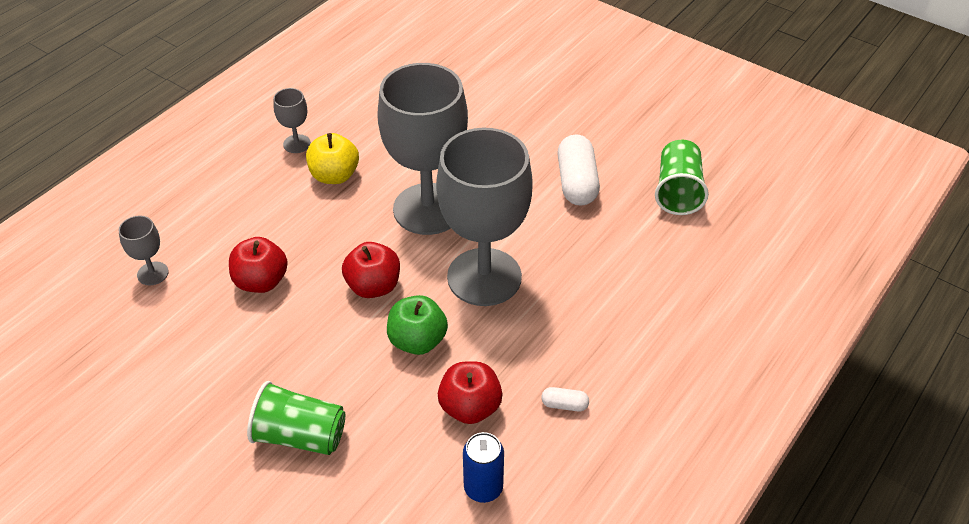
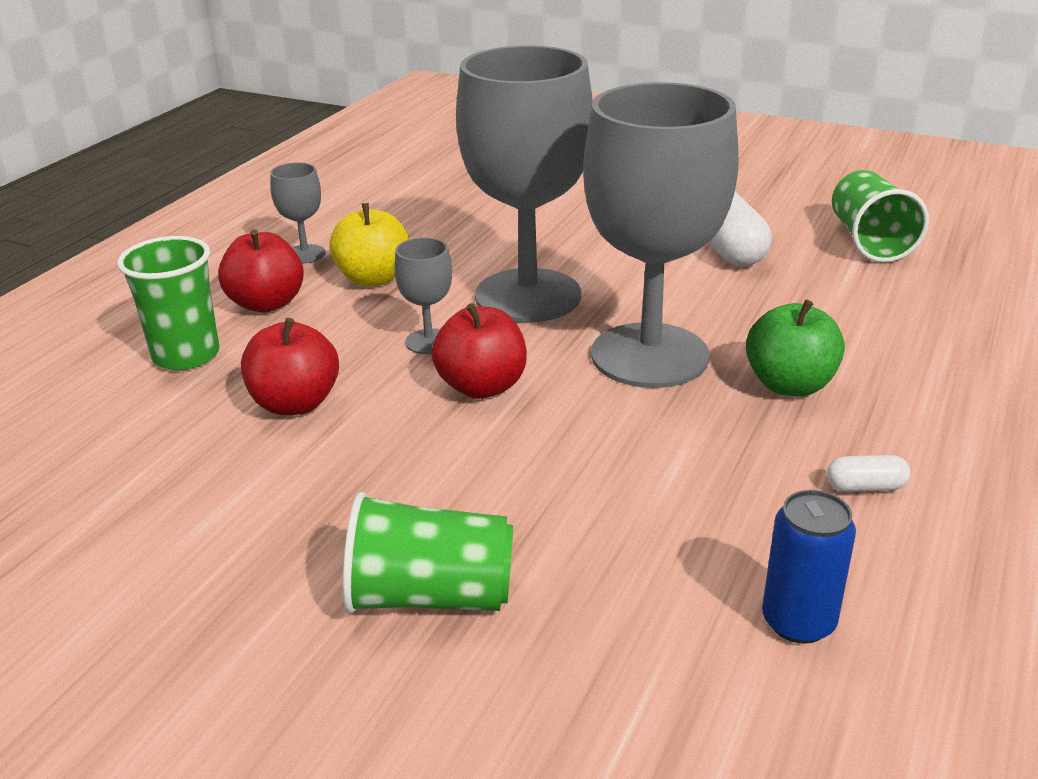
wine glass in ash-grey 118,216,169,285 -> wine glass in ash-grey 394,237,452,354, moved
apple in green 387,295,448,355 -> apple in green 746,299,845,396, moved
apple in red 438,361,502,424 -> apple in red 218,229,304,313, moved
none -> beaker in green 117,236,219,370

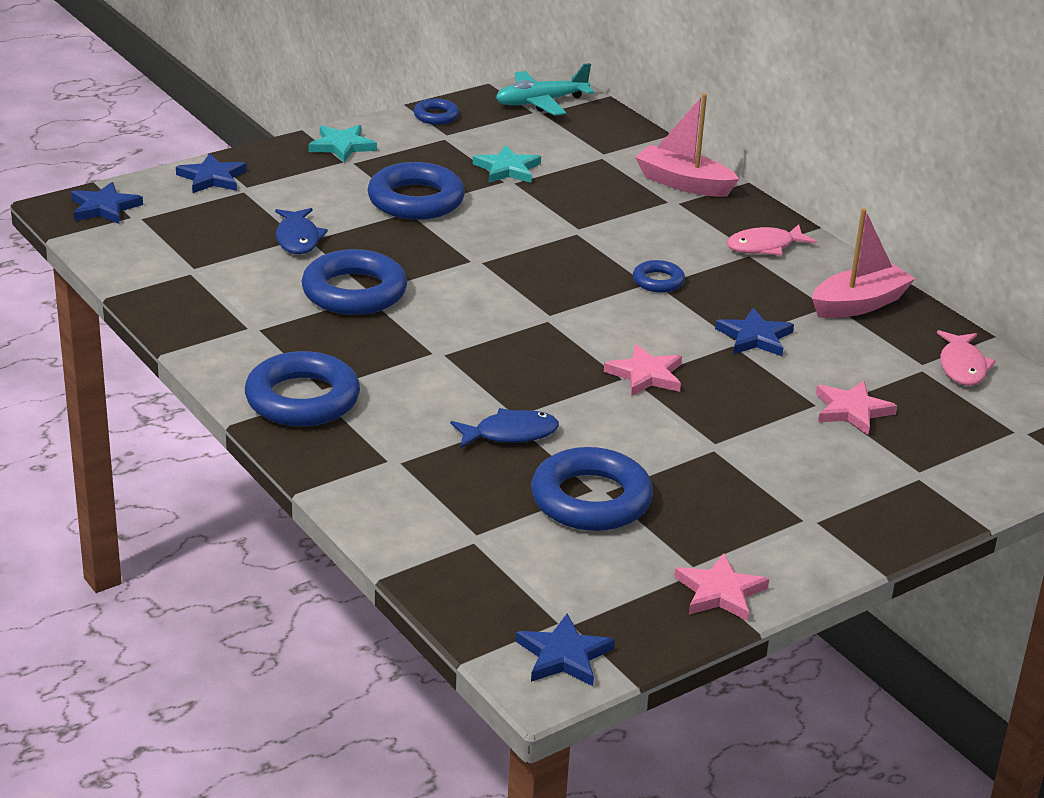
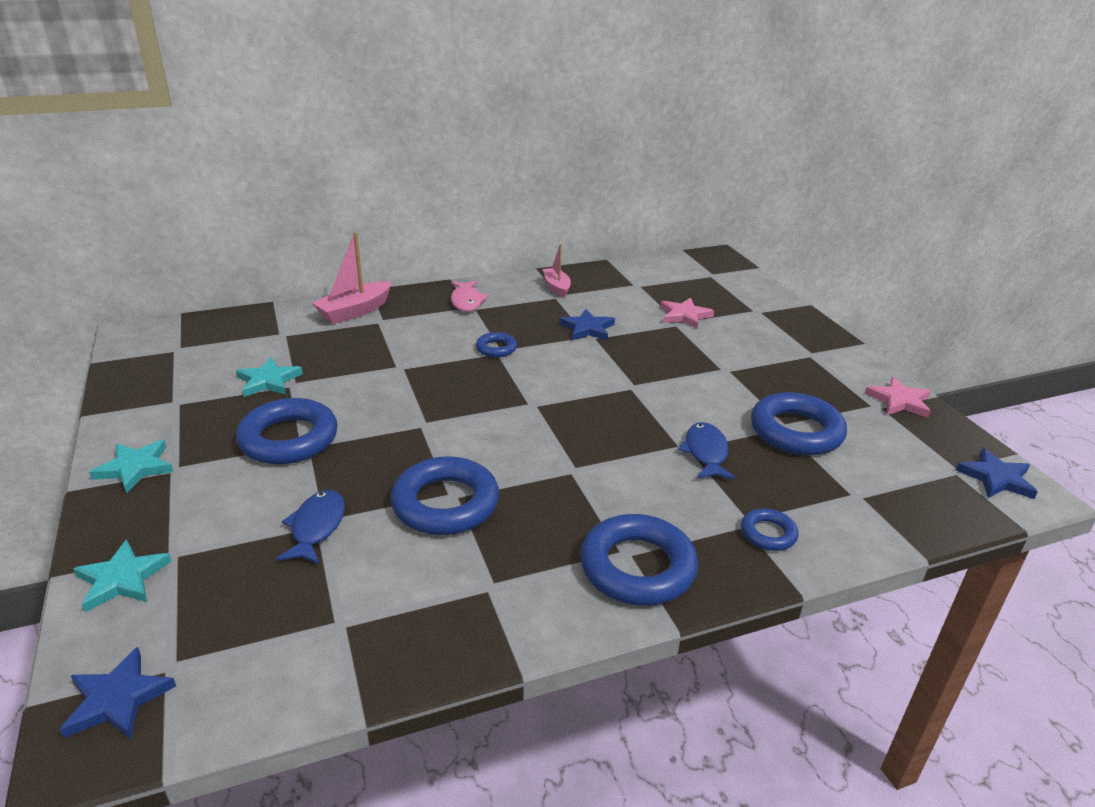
toy plane in turquoise 496,63,594,116 -> none
torus in blue 414,99,459,125 -> torus in blue 741,508,799,551, moved
star shape in blue 176,153,247,193 -> star shape in turquoise 73,540,172,612
toy fish in blue 275,208,328,254 -> toy fish in blue 276,490,345,564, 90 degrees counterclockwise
toy boat in pink 812,208,915,318 -> toy boat in pink 543,244,571,297, x0.65
toy fish in pink 937,330,996,386 -> none
star shape in pink 604,344,682,396 -> none

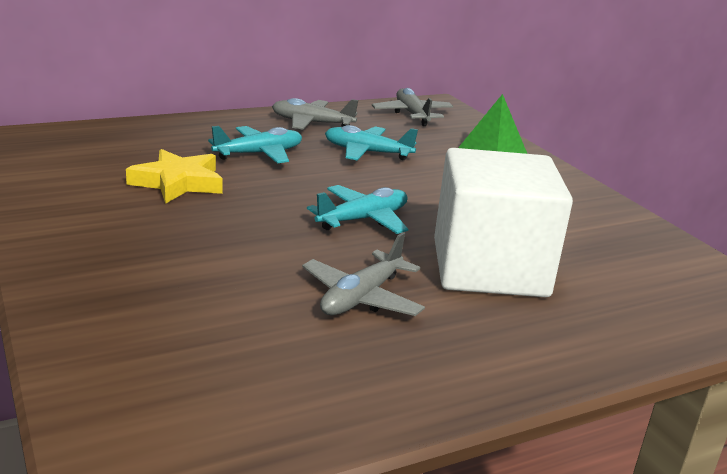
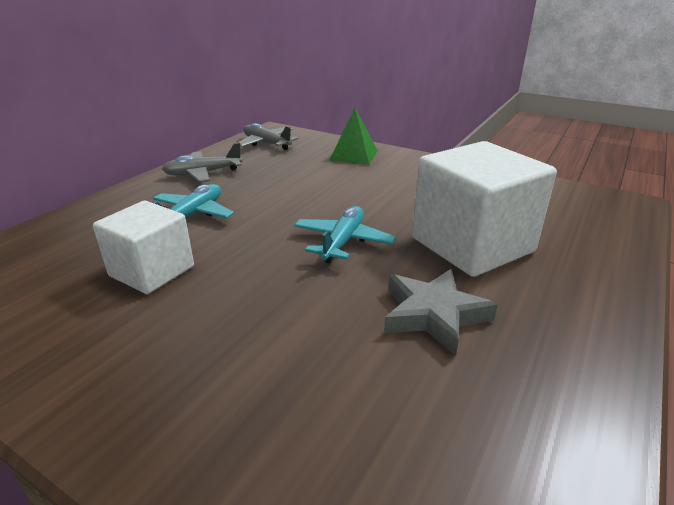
toy plane in turquoise 325,125,418,161 -> none
star shape in golden 126,149,223,204 -> cube in pure white 93,200,194,294
toy plane in ash-grey 302,232,425,316 -> star shape in ash-grey 384,269,498,356

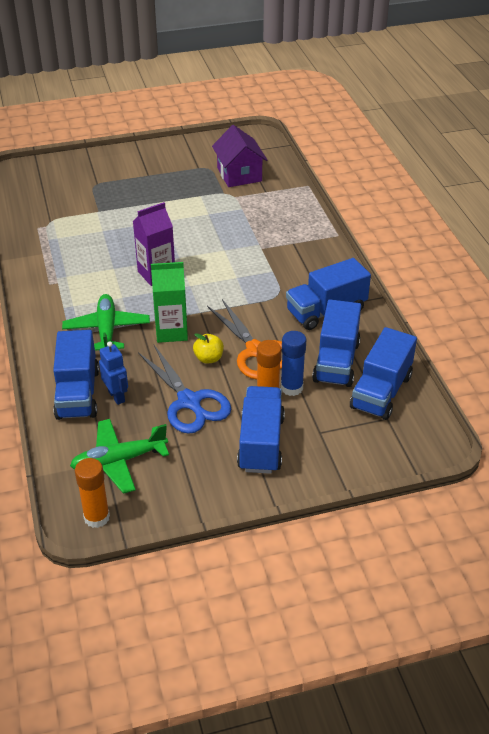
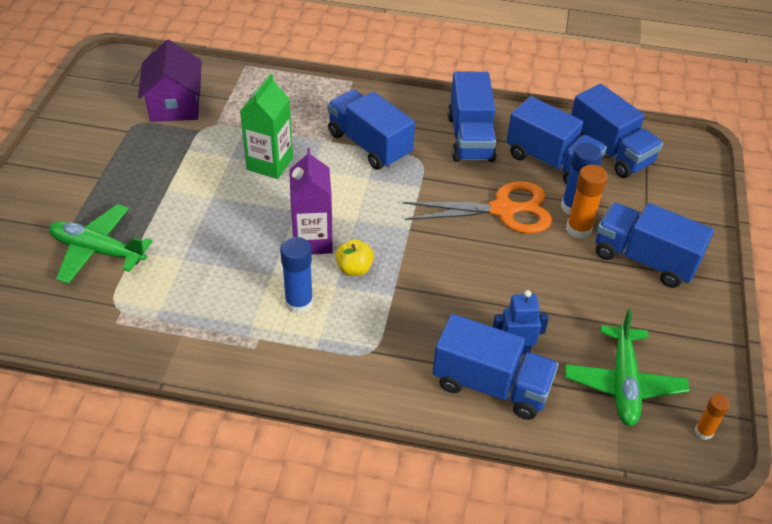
toy house in purple 212,125,267,187 -> toy house in purple 138,40,202,122, 75 degrees clockwise
milk carton in green 151,262,188,343 -> milk carton in green 240,74,293,179, moved
toy plane in green 62,294,150,350 -> toy plane in green 49,204,153,284, moved
apple in golden 193,333,224,364 -> apple in golden 336,239,374,276, moved
scissors in blue 138,345,231,434 -> none
stick of glue in orange-coloured 75,458,110,528 -> stick of glue in orange-coloured 695,394,730,440, x0.60
none -> truck in blue 327,89,415,170
none -> stick of glue in blue 280,237,313,314

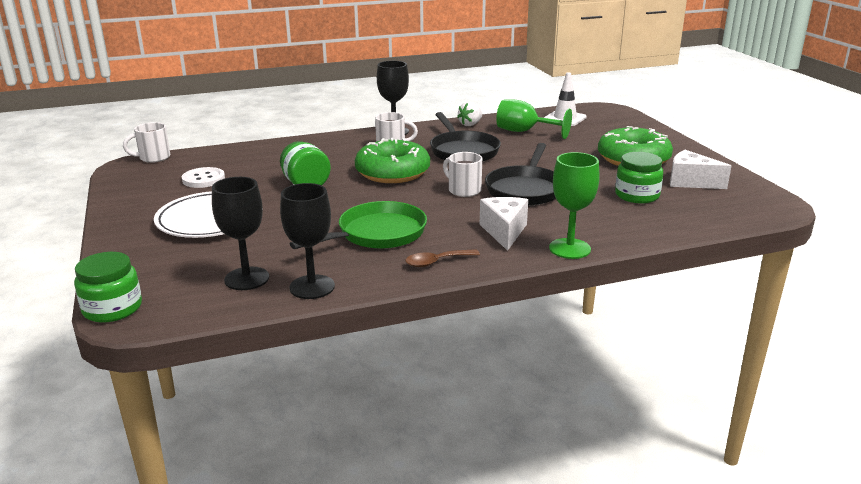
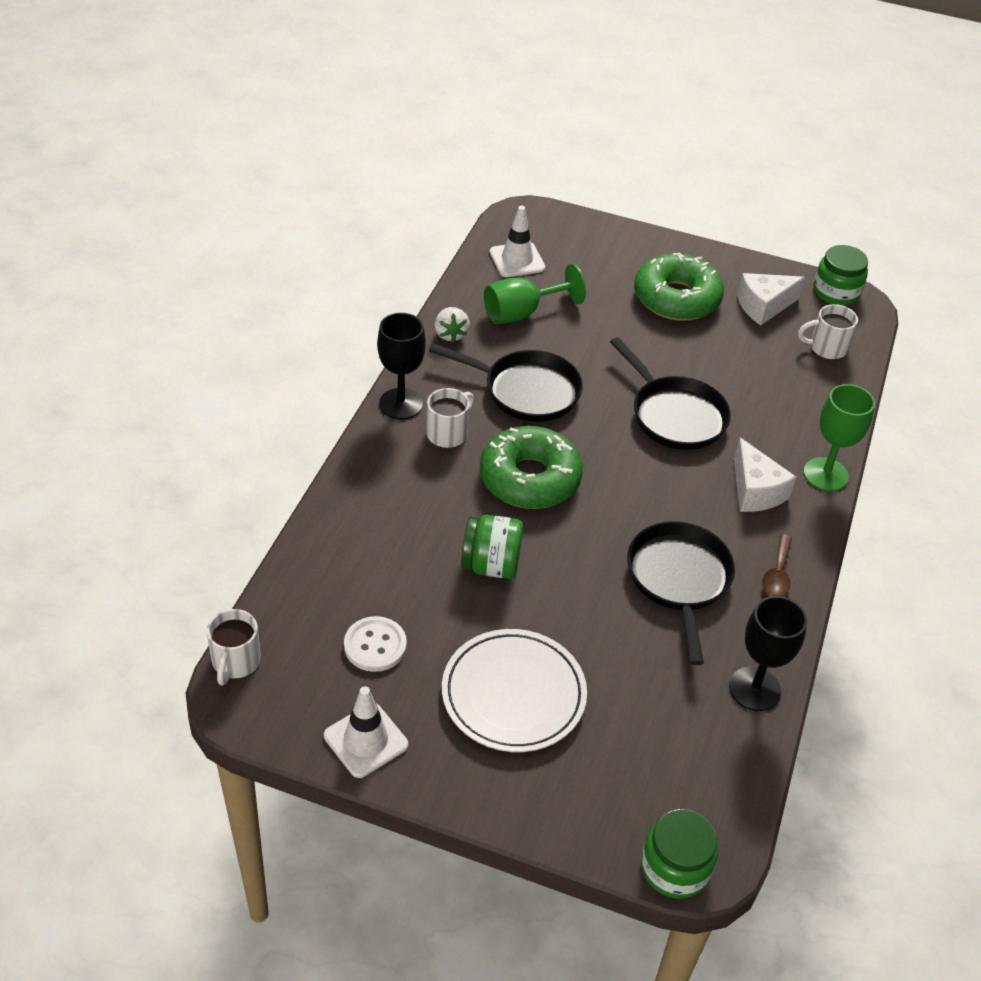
tea mug in pure white 443,152,482,197 -> tea mug in pure white 798,304,858,359, moved
jar in green 615,152,663,203 -> jar in green 813,245,868,306, moved
wine glass in jet-black 212,177,269,290 -> none
piece of cheese in pure white 480,197,528,251 -> piece of cheese in pure white 734,438,796,512, 150 degrees counterclockwise
pan in green 290,201,427,249 -> pan in jet-black 627,521,735,665
none -> road cone in pure white 324,686,408,778

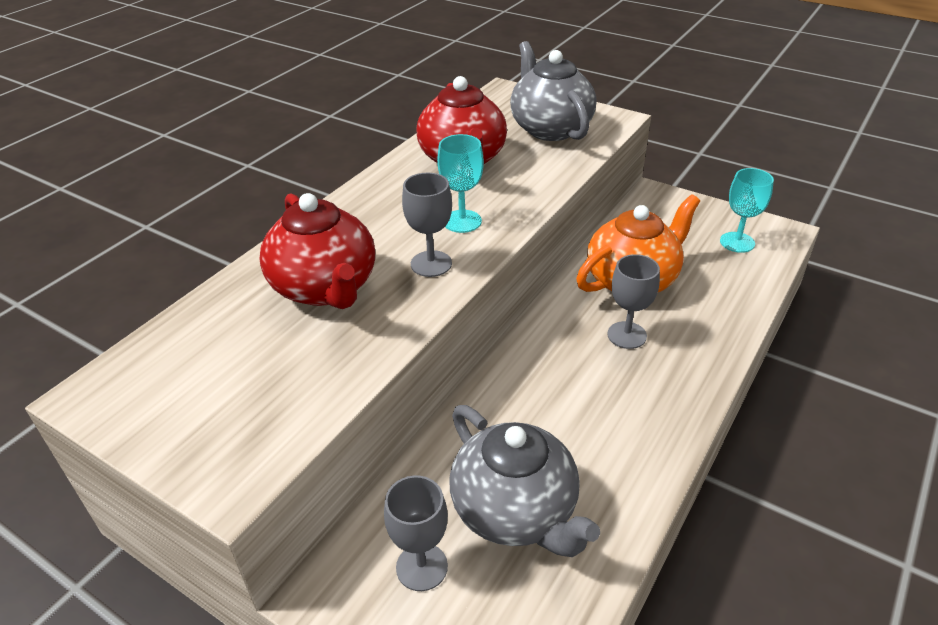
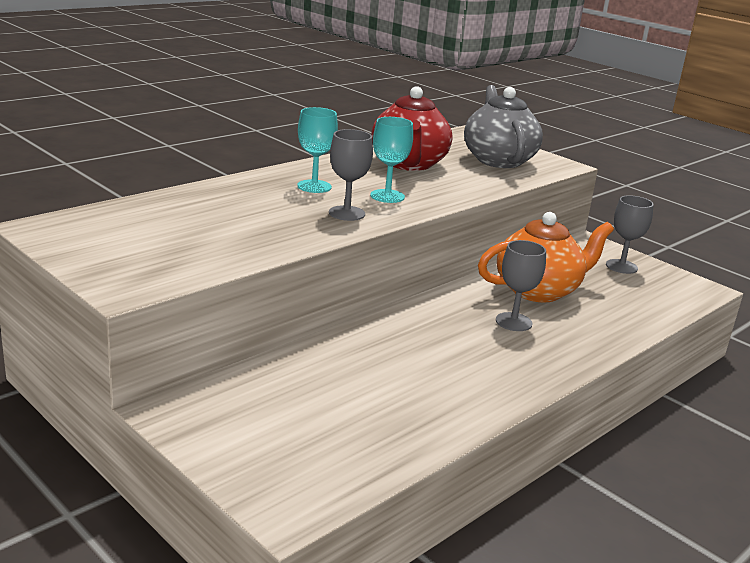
wine glass in turquoise 720,168,774,253 -> wine glass in turquoise 297,107,338,193, moved
china teapot in red 259,193,375,309 -> none
china teapot in ash-grey 449,405,600,557 -> none
wine glass in ash-grey 384,475,448,591 -> wine glass in ash-grey 606,195,654,274, moved

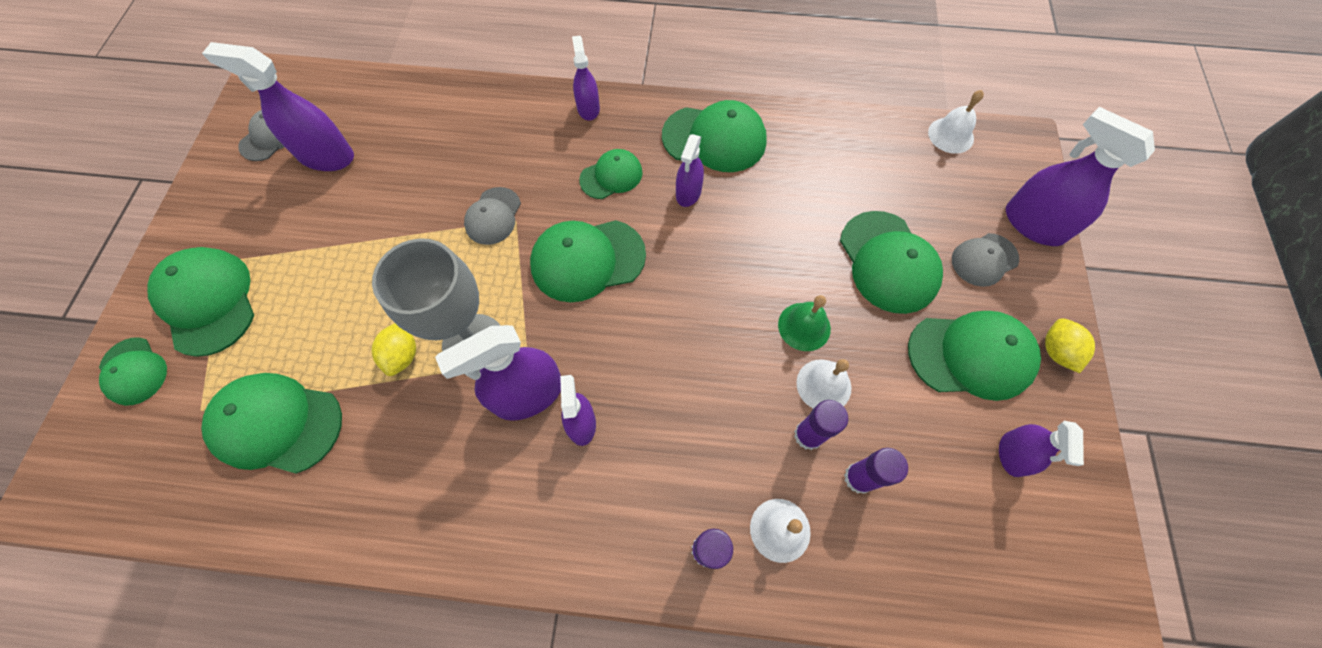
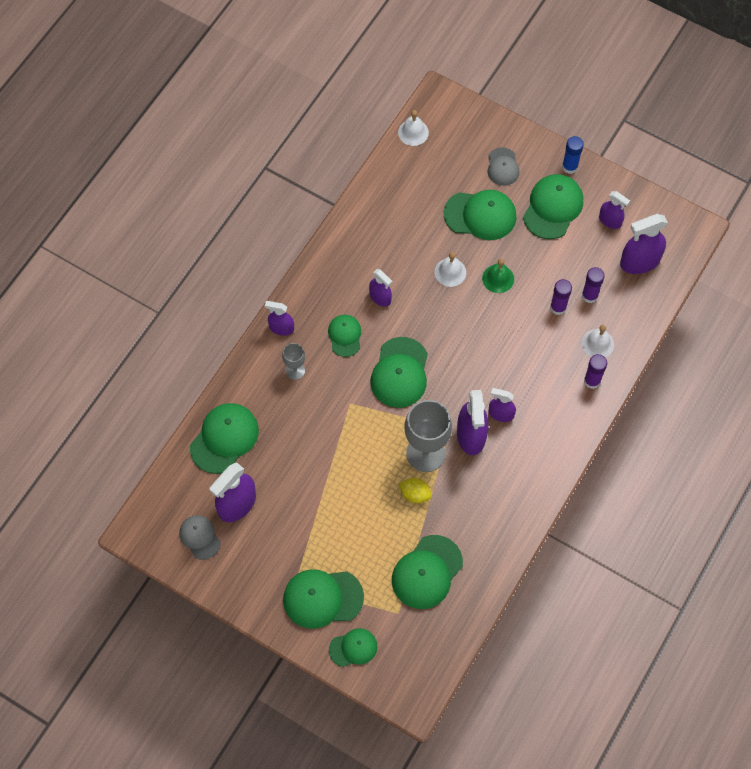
peaked cap in green 662,100,767,172 -> peaked cap in green 190,403,259,474, moved
sprayer in purple 1006,107,1155,246 -> sprayer in purple 620,214,668,274, moved
peaked cap in ash-grey 464,187,521,245 -> none
citrus fruit in golden 1045,318,1095,373 -> stick of glue in blue 562,136,584,174
school bell in pure white 796,359,852,409 -> school bell in pure white 434,252,466,287, moved
none -> wine glass in ash-grey 282,343,305,380

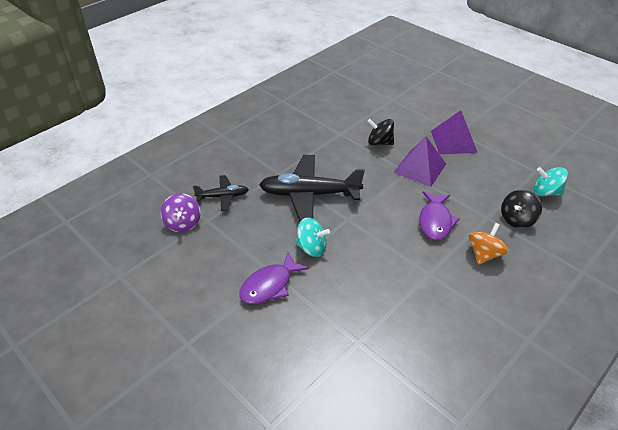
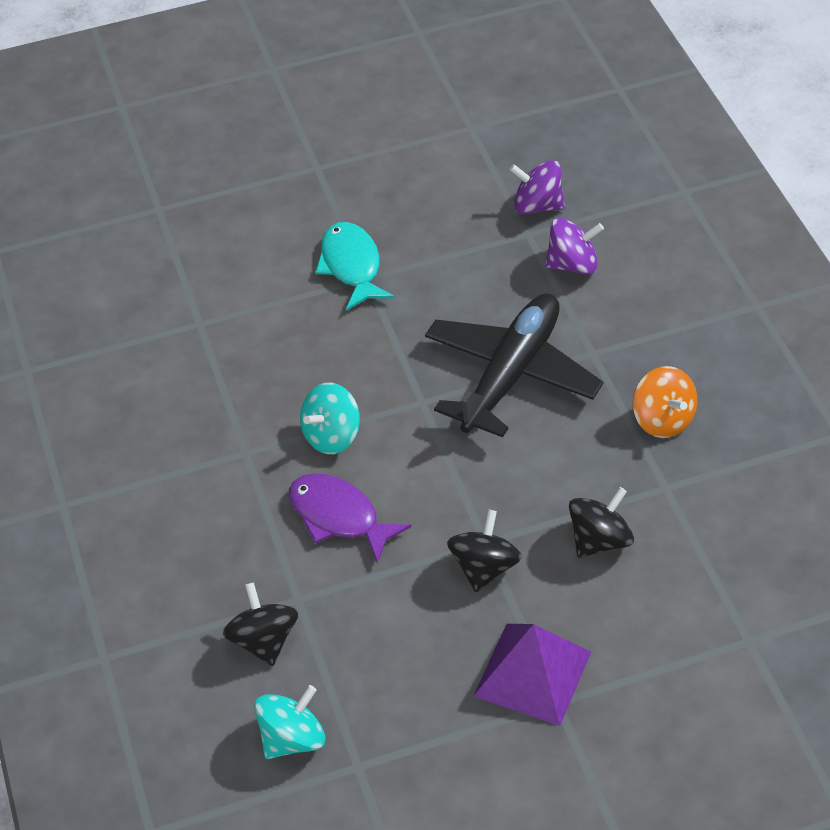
pyramid in purple 393,137,446,187 -> whirligig in jet-black 447,510,522,592
toy plane in jet-black 193,175,249,211 -> whirligig in purple 545,218,604,275
whirligig in turquoise 295,218,330,257 -> whirligig in turquoise 300,383,360,454, moved
whirligig in orange-coloured 469,223,509,265 -> whirligig in orange-coloured 633,366,697,438, moved
toy fish in purple 239,252,309,304 -> toy fish in turquoise 315,222,394,311

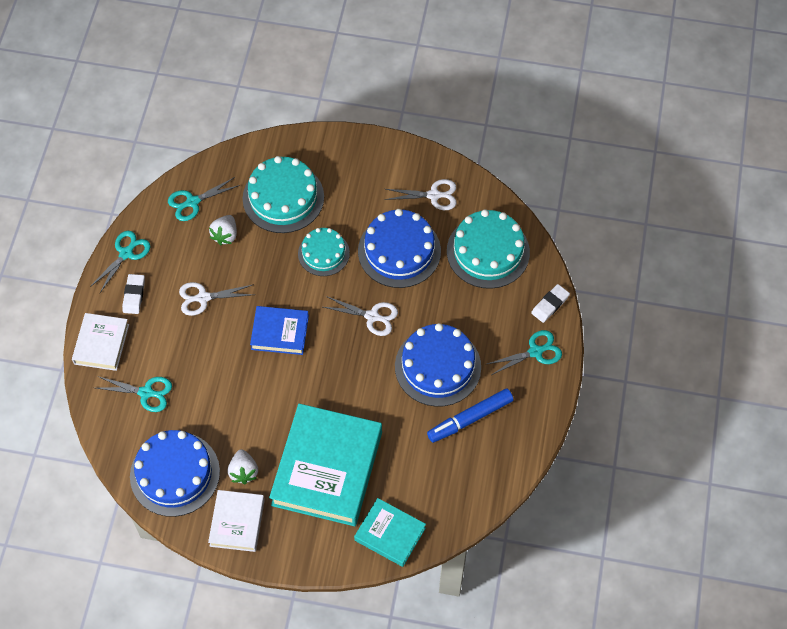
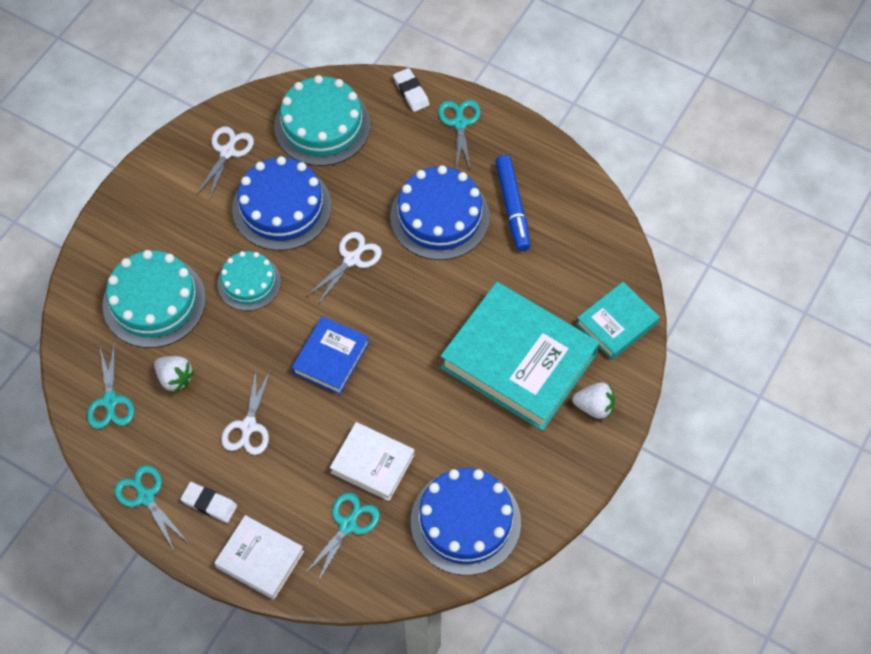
berry in pure white 227,449,258,484 -> berry in pure white 572,383,615,419, moved
hardback in pure white 208,490,265,552 -> hardback in pure white 330,422,414,501, moved

